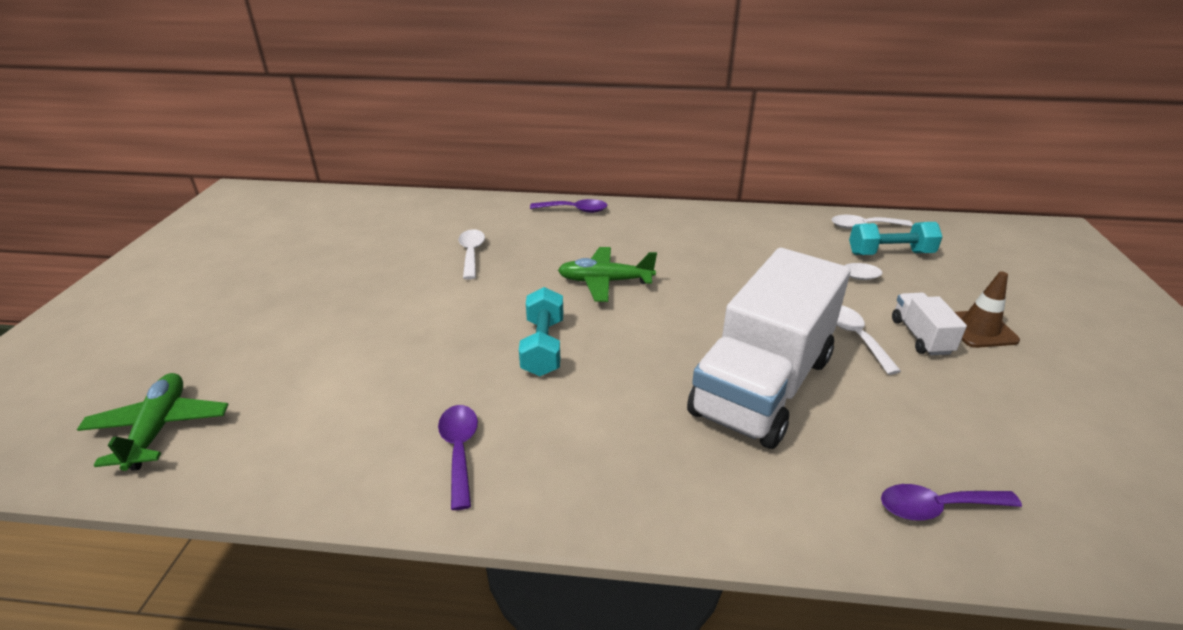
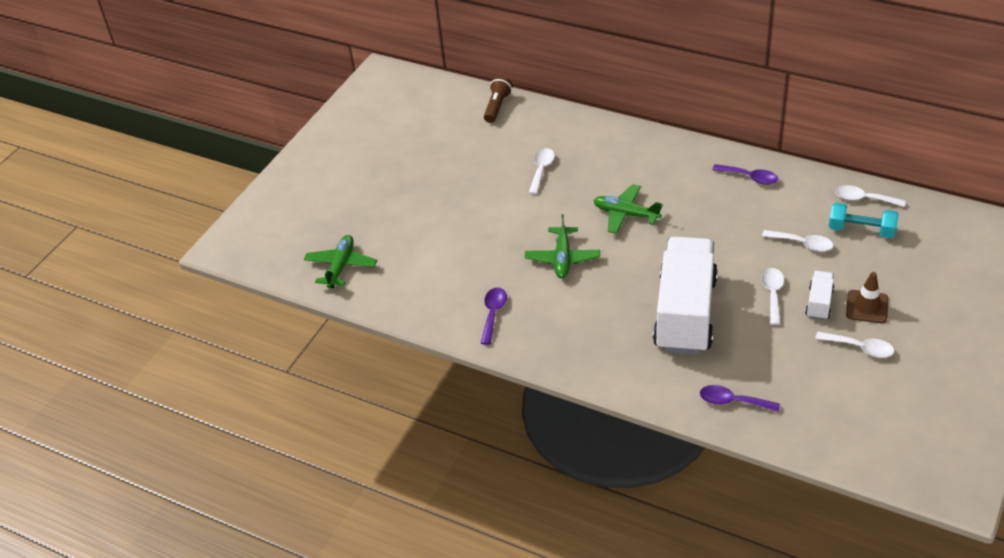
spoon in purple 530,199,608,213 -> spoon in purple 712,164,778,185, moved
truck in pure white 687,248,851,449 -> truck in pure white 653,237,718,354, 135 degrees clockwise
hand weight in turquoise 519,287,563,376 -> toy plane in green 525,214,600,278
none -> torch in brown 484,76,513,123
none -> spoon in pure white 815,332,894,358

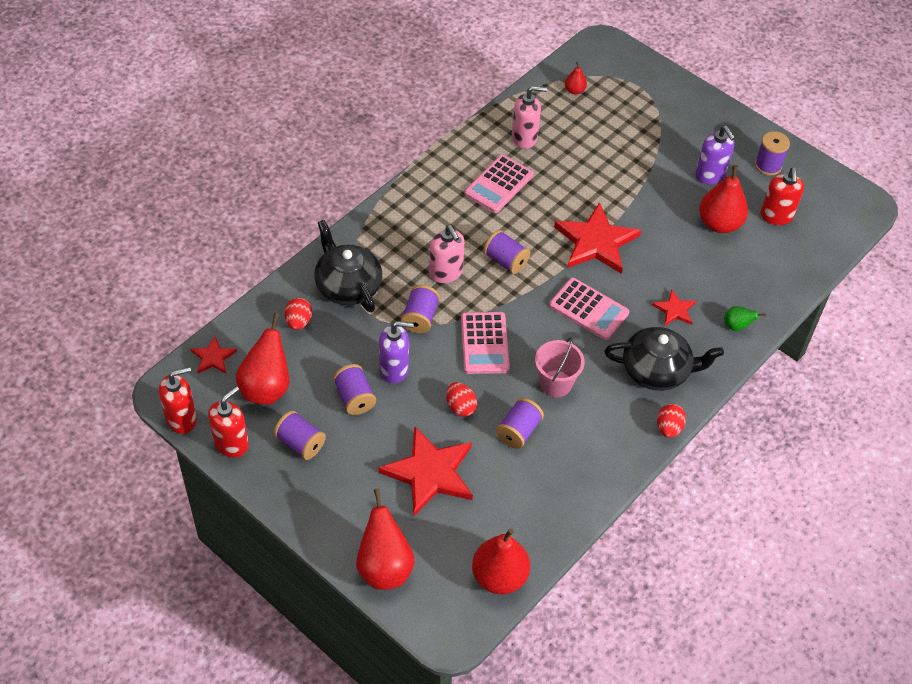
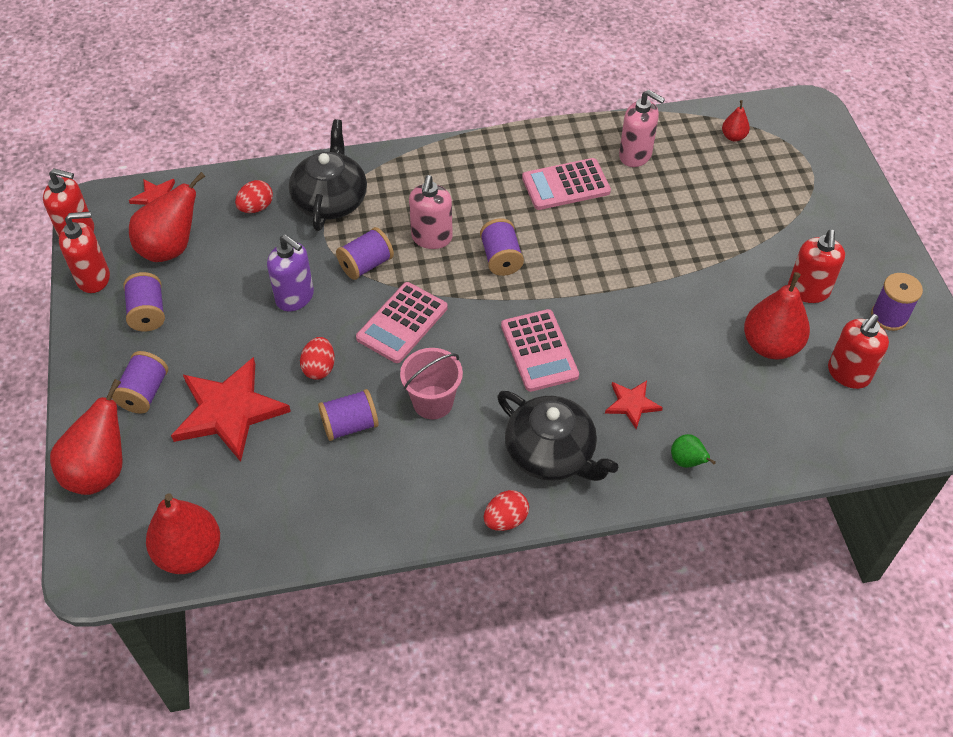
soap dispenser in purple 695,126,735,184 -> soap dispenser in red 788,230,845,303
star shape in red 554,202,641,274 -> none
bobbin in purple 333,364,376,415 -> bobbin in purple 112,351,168,414, moved

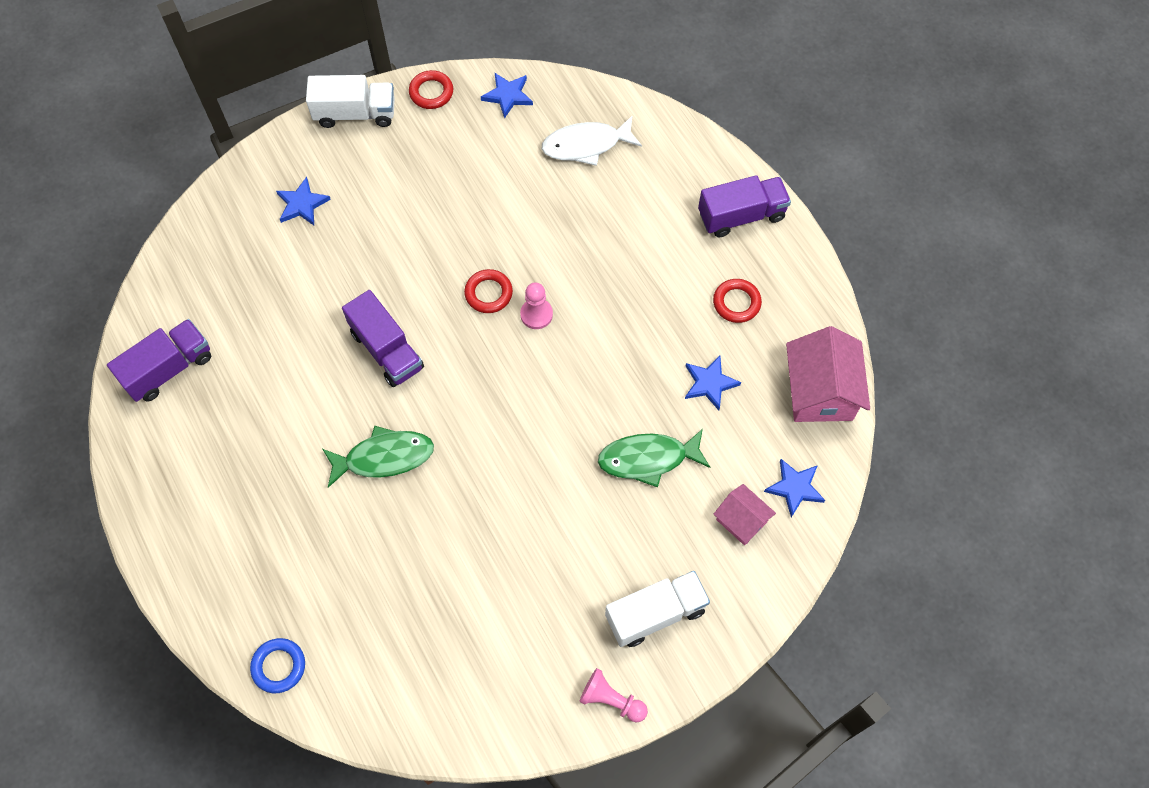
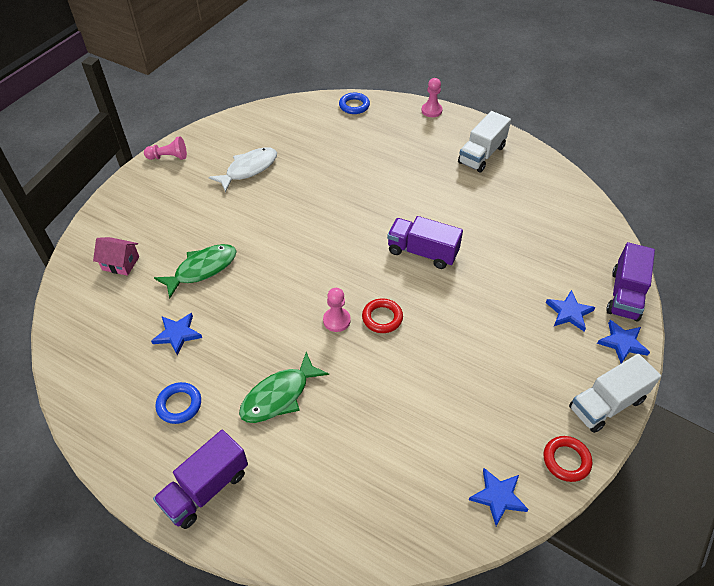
toy fish in pure white 542,115,642,166 -> toy fish in pure white 209,147,277,193, moved
torus in red 713,279,762,323 -> torus in blue 155,382,201,424
truck in purple 107,319,211,402 -> truck in purple 606,242,655,321, moved
toy house in pink 786,326,870,422 -> none
toy fish in green 322,426,434,488 -> toy fish in green 239,352,329,423, moved
star shape in blue 764,459,825,517 -> star shape in blue 597,320,650,363, moved
truck in pure white 605,571,710,647 -> truck in pure white 458,111,511,172, moved
none -> chess pawn in pink 421,78,442,117

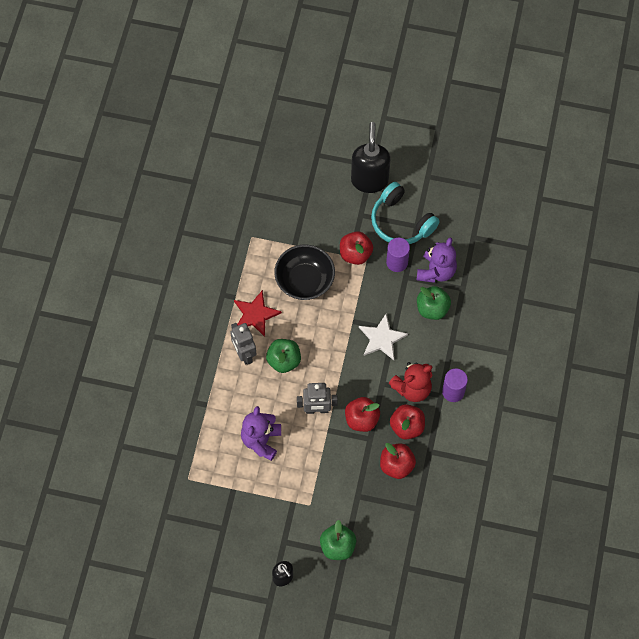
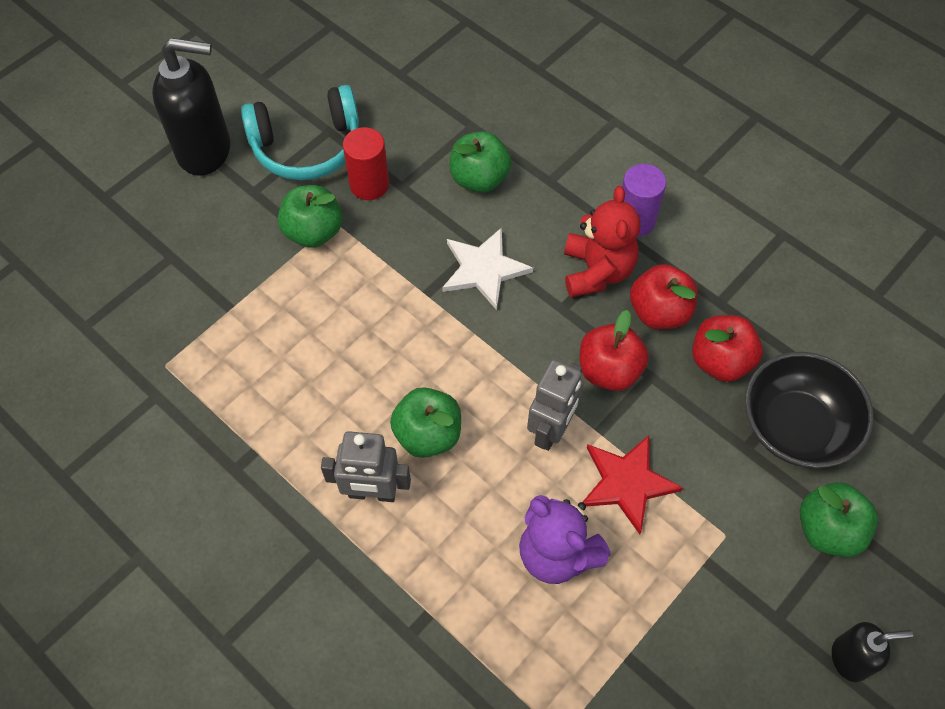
soap dispenser in jet-black 351,122,390,193 -> soap dispenser in jet-black 152,38,230,176, 150 degrees clockwise
apple in red 340,231,373,265 -> apple in green 278,185,343,248
solid cylinder in purple 386,238,410,272 -> solid cylinder in red 343,127,389,200
teddy bear in purple 417,238,457,283 -> none
serving bowl in jet-black 274,245,335,300 -> serving bowl in jet-black 745,352,874,468, moved
star shape in red 234,290,282,337 -> star shape in red 583,435,683,534, moved

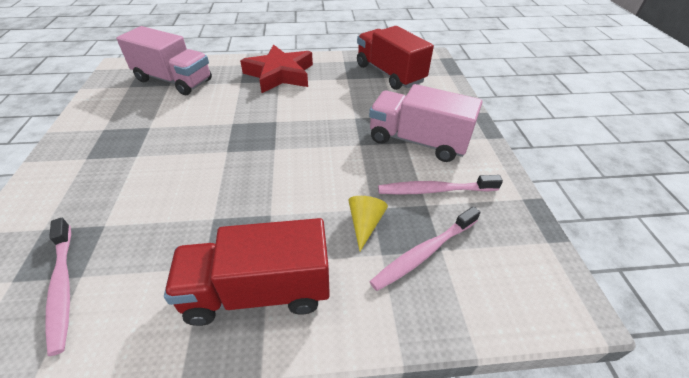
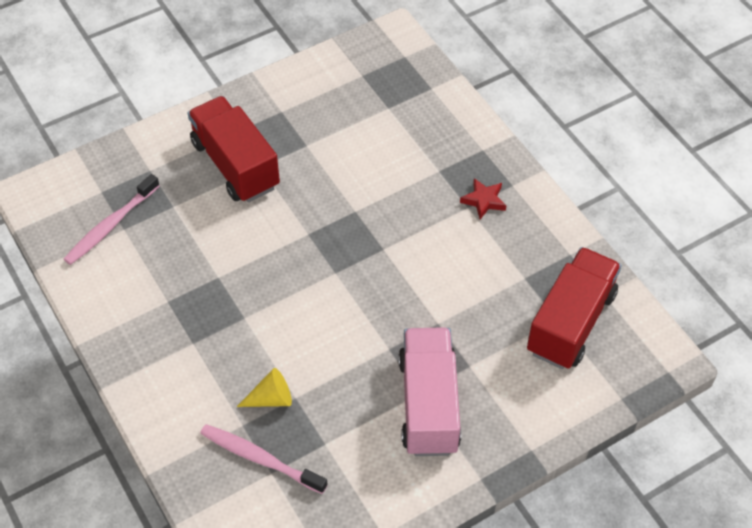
truck in pink 116,26,212,95 -> none
star shape in red 240,44,313,93 -> star shape in red 460,178,507,219, x0.44
tooth brush in pink 378,175,503,195 -> none
truck in red 164,218,330,326 -> truck in red 188,96,280,202, moved

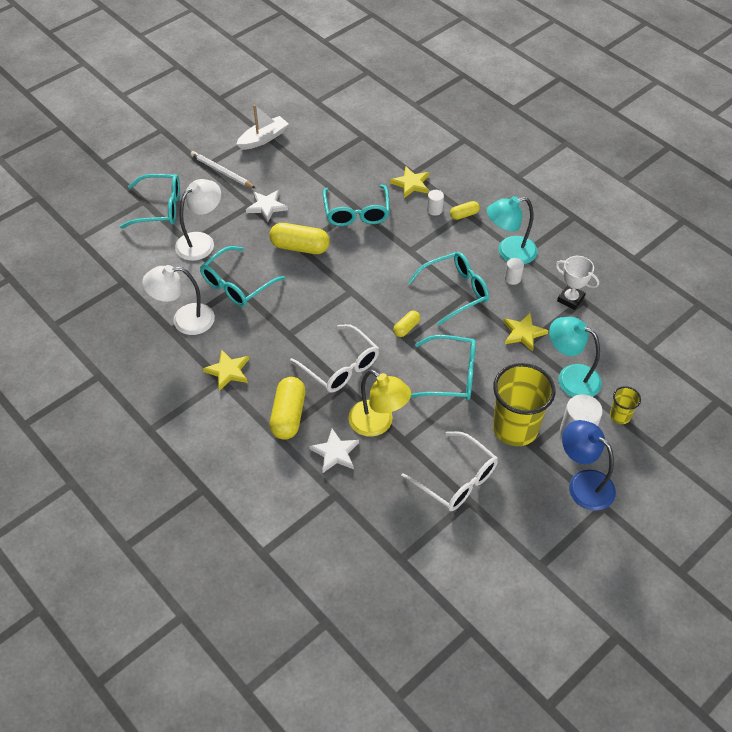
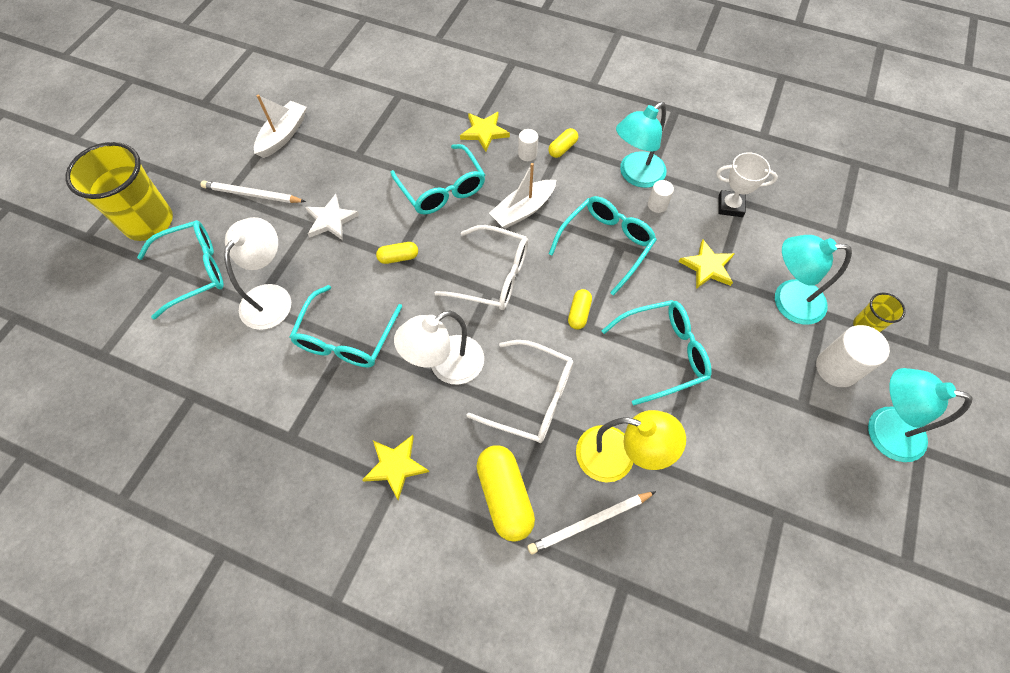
pill shape in golden 269,223,330,254 -> pill shape in golden 376,242,418,264, x0.53
lamp in pure white 142,265,215,335 -> lamp in pure white 394,310,484,385, moved
beaker in golden 493,363,555,446 -> beaker in golden 65,142,173,241, moved
lamp in blue 562,420,616,511 -> lamp in turquoise 868,368,973,462
star shape in pure white 309,428,359,473 -> lead pencil in pure white 527,491,656,554
eyeglasses in pure white 401,431,498,511 -> eyeglasses in pure white 435,225,528,310, moved
none -> toy boat in pure white 489,163,556,229

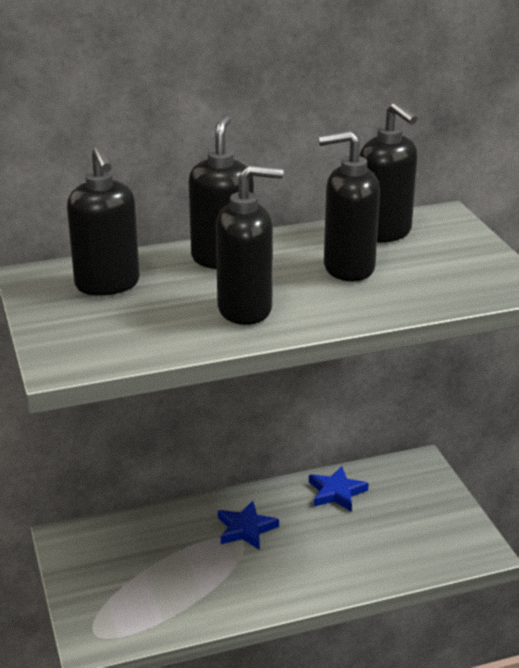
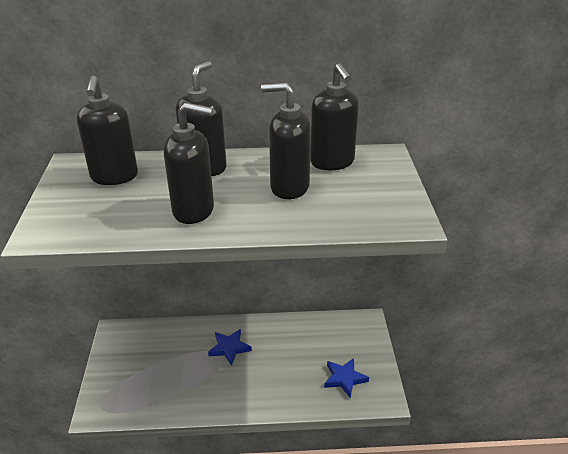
star shape in blue 309,466,369,512 -> star shape in blue 324,358,369,398, moved

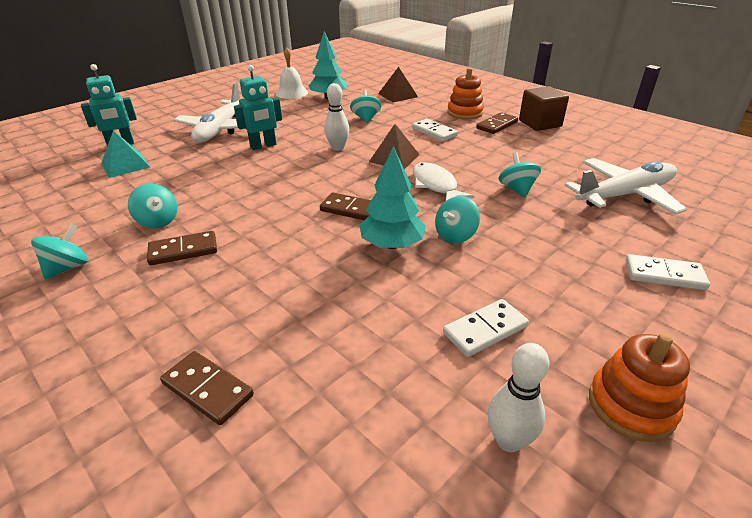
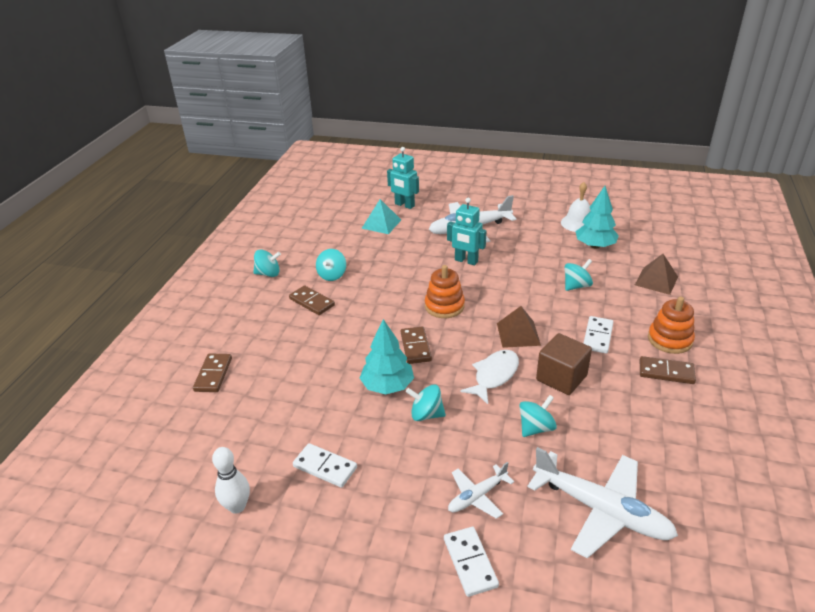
skittle in pure white 324,83,349,151 -> none
cube in brown 519,86,569,131 -> cube in brown 536,333,592,395, moved
stacking toy in orange-coloured 589,333,690,442 -> stacking toy in orange-coloured 425,265,465,318, moved
none -> toy plane in pure white 448,462,514,519

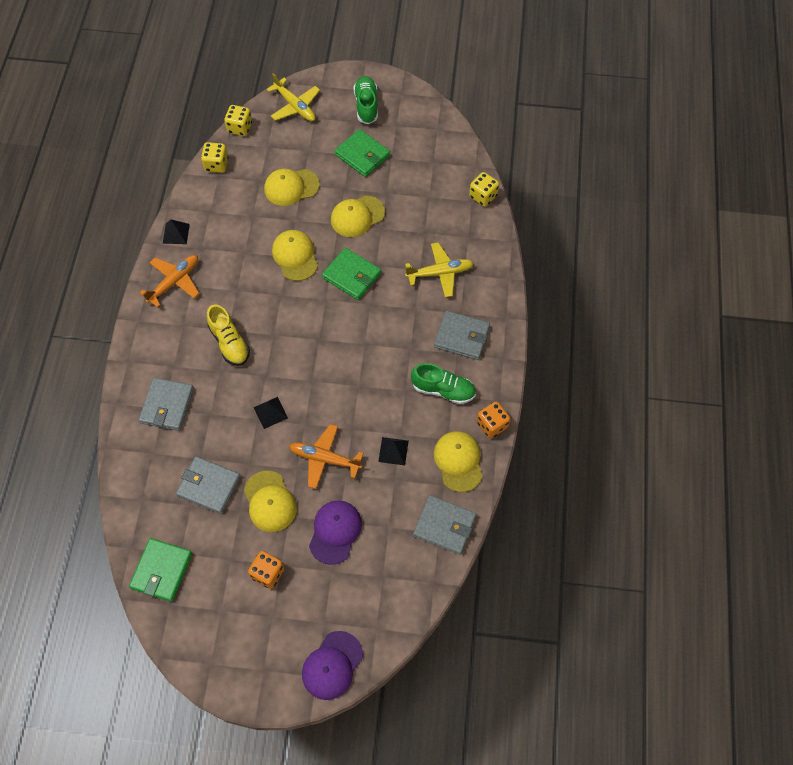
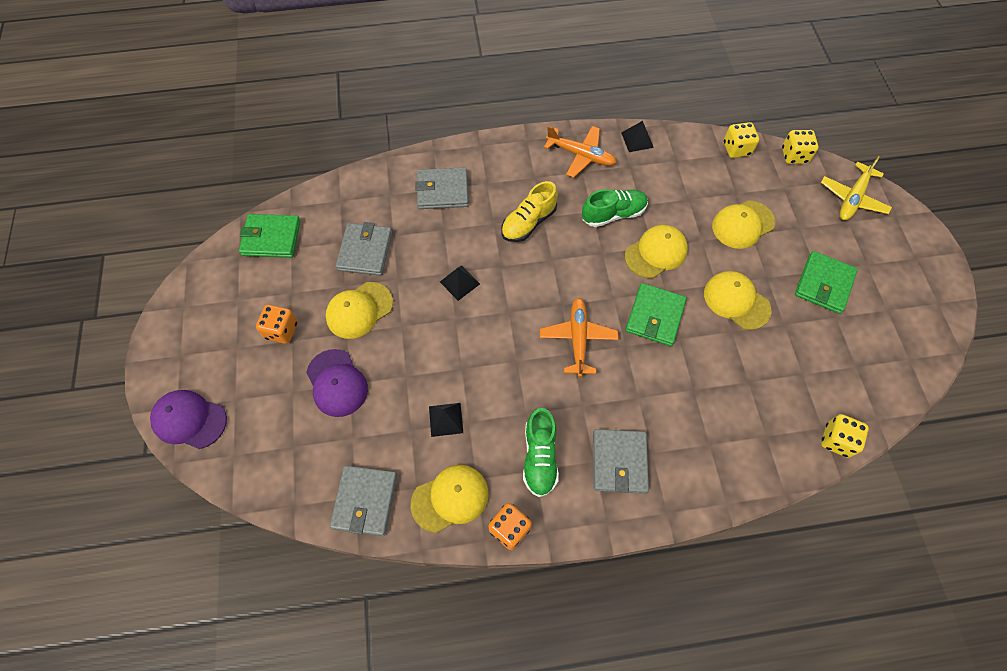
lace-up shoe in green 354,76,378,124 -> lace-up shoe in green 582,189,648,227, moved
peaked cap in golden 264,169,320,206 -> peaked cap in golden 712,200,775,249, 90 degrees counterclockwise
toy plane in golden 405,242,474,297 -> none
toy plane in orange-coloured 289,424,363,489 -> toy plane in orange-coloured 540,298,619,377, moved
peaked cap in purple 309,500,362,565 -> peaked cap in purple 306,349,368,417, 60 degrees clockwise

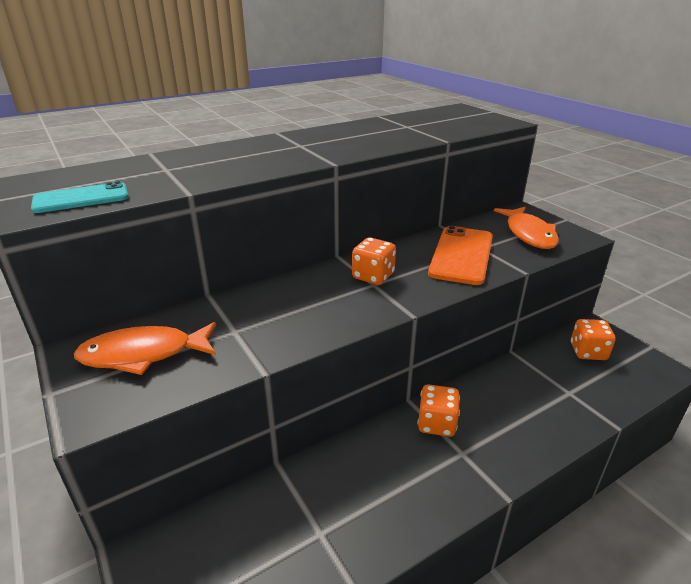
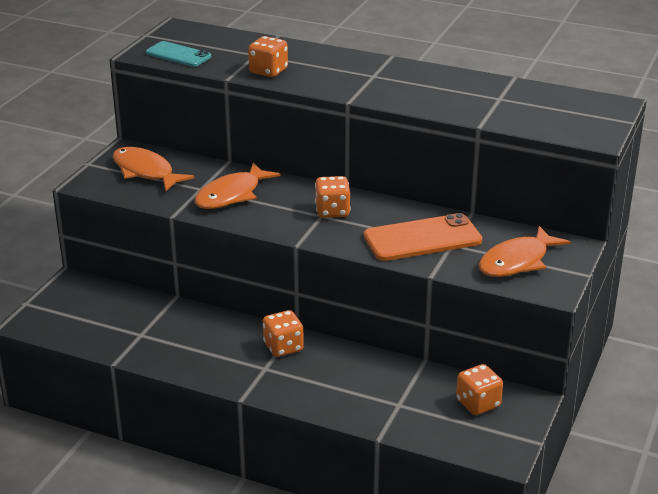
none -> dice in orange-coloured 248,36,288,77
none -> toy fish in orange-coloured 195,163,281,209

